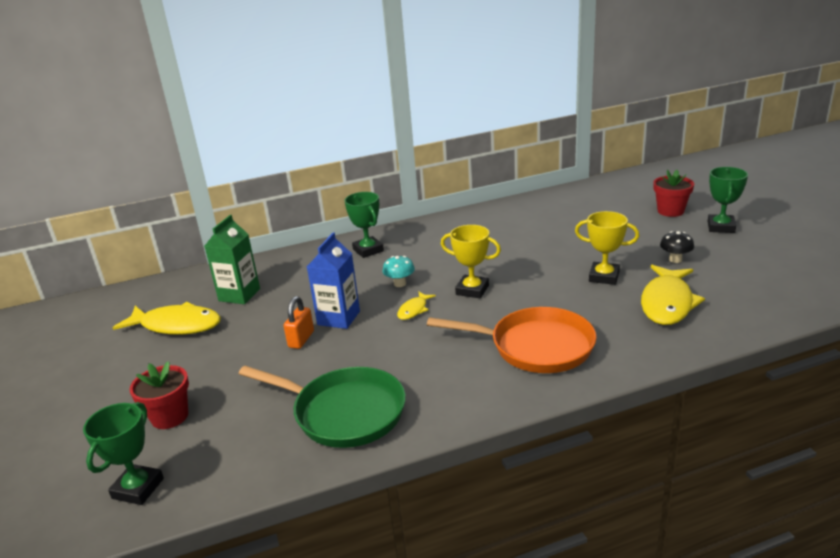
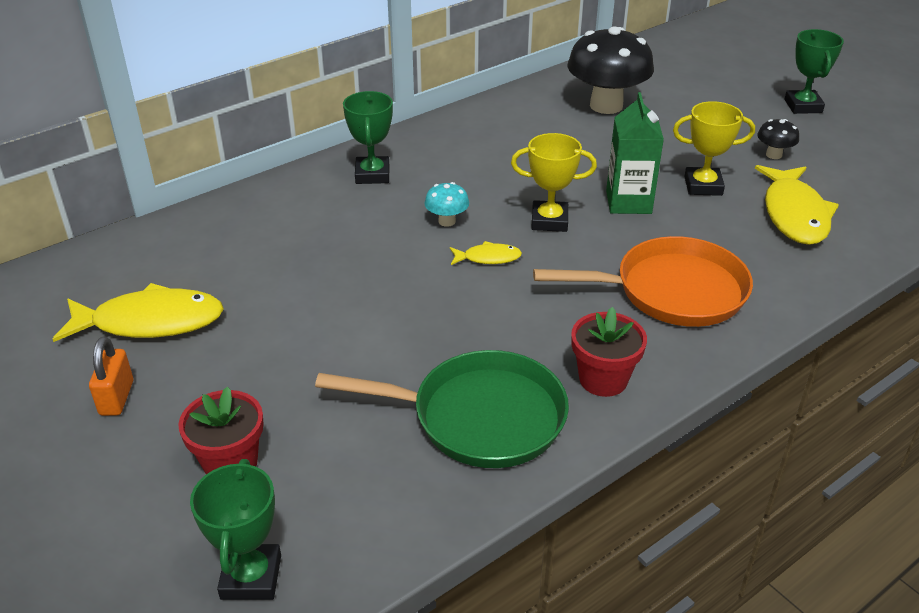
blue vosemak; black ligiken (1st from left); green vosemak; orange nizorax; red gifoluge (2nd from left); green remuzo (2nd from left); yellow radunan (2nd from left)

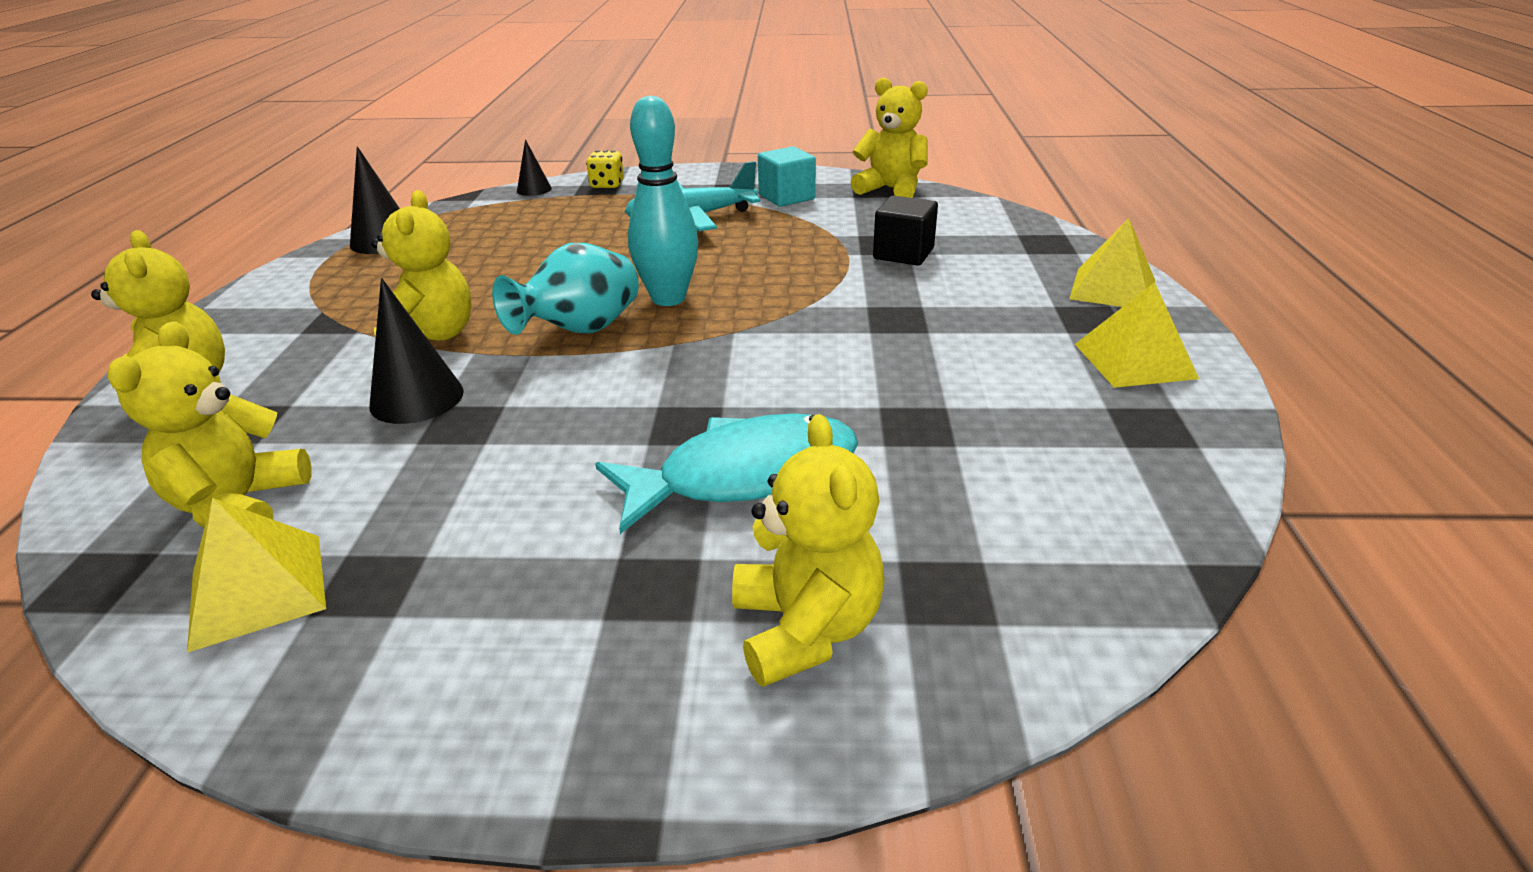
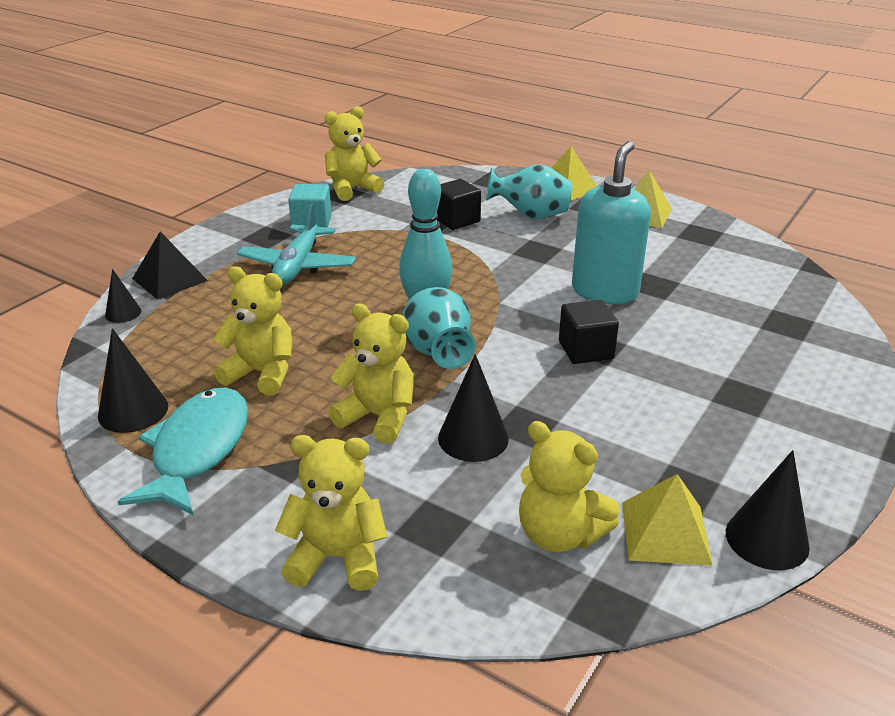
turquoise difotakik (2nd from left); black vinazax (2nd from left); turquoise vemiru; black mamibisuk (4th from left); turquoise radunan; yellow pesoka (1st from left); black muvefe

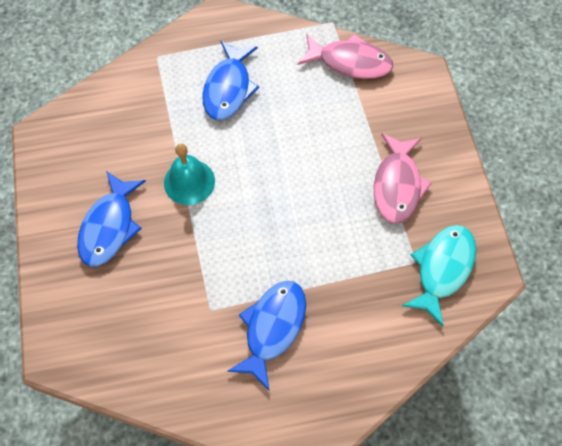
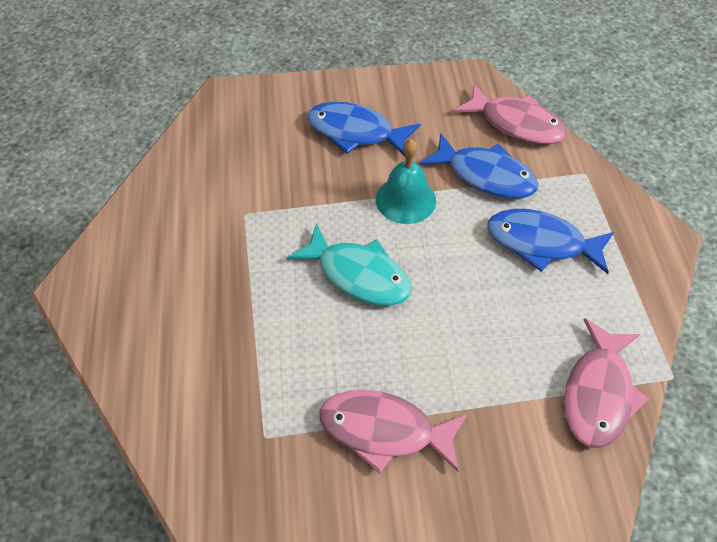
pink radunan (2nd from left); blue radunan (2nd from left); turquoise radunan

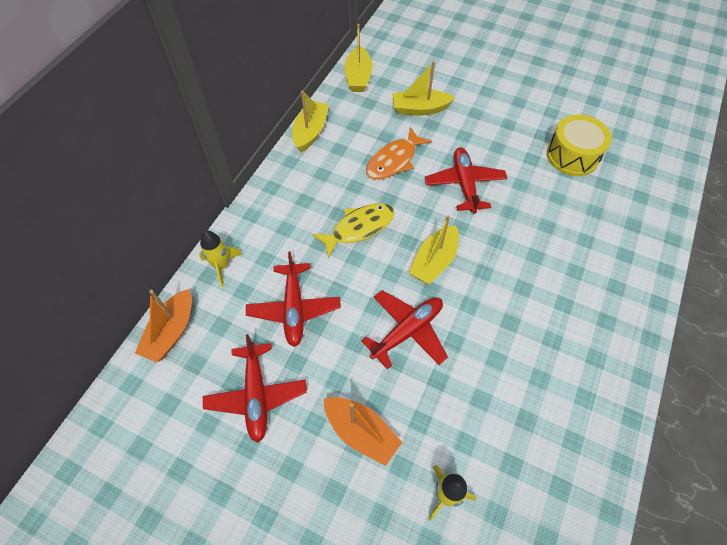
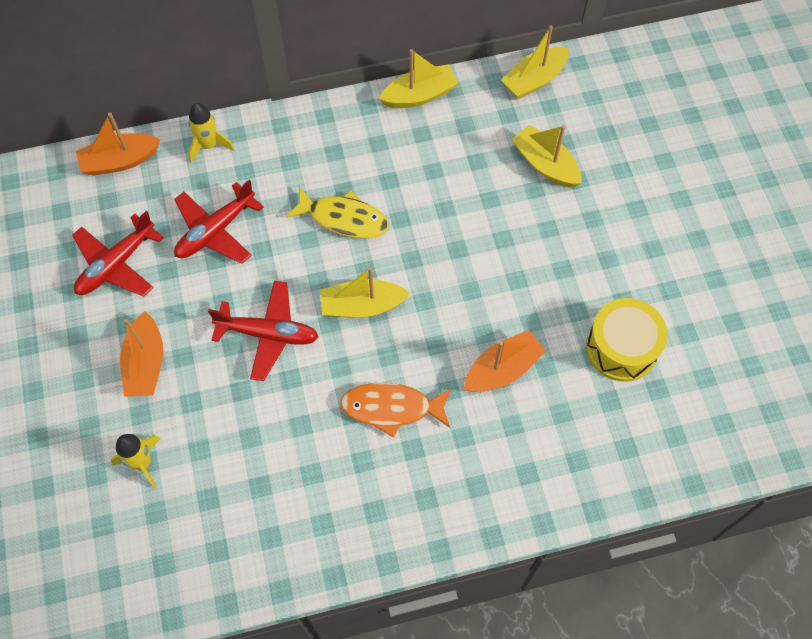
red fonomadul (4th from left in the first image); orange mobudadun (3rd from left); orange radunan

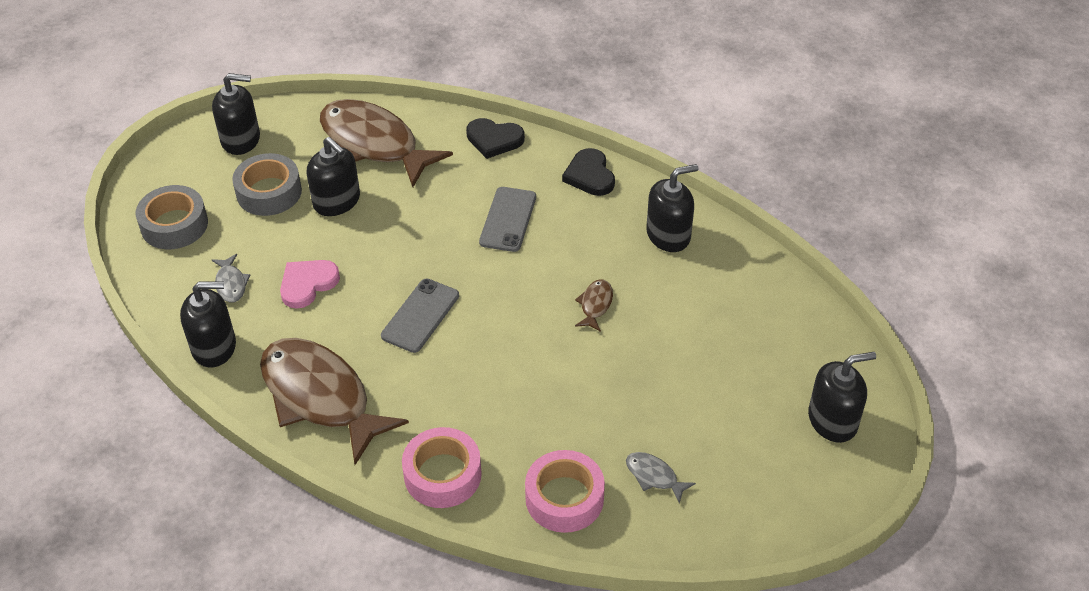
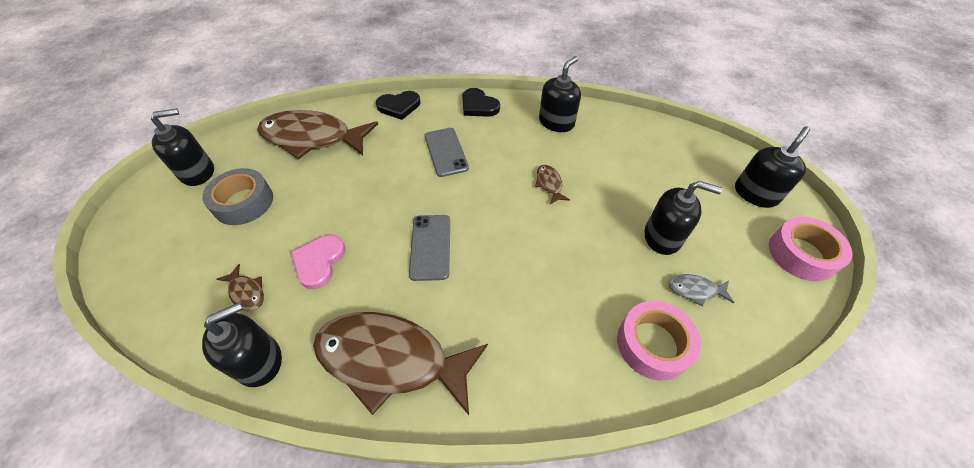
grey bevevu (1st from left in the first image); black vemiru (4th from left); pink bevevu (2nd from left); brown radunan (1st from left)

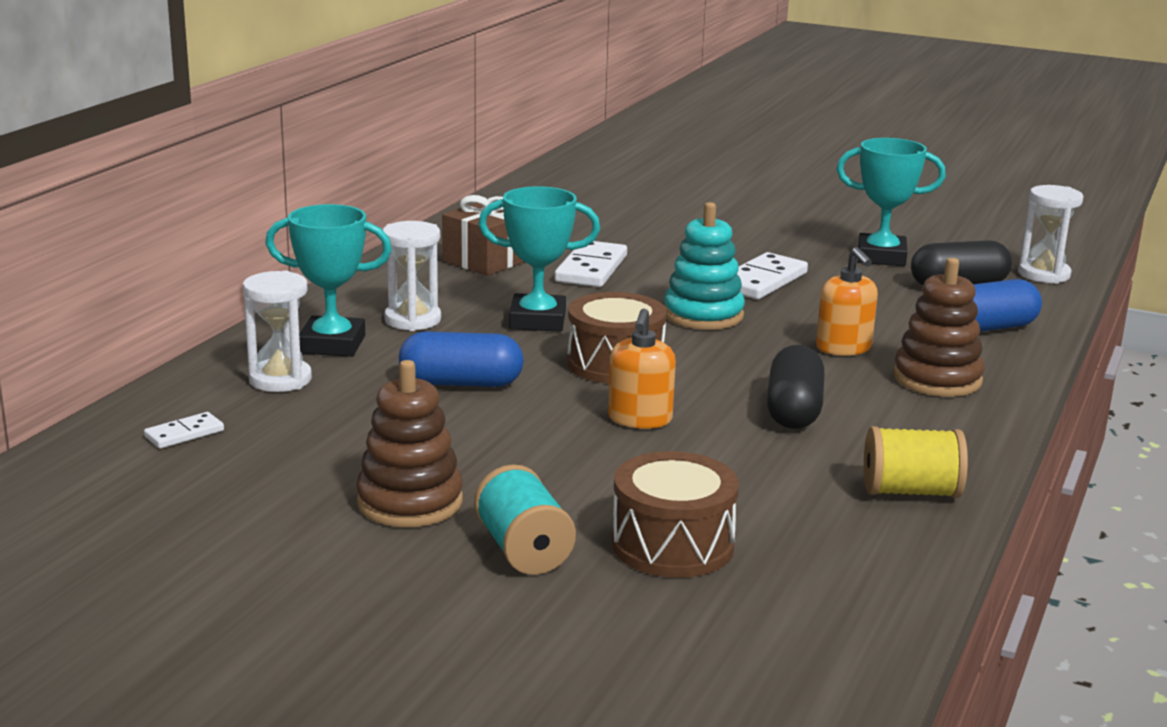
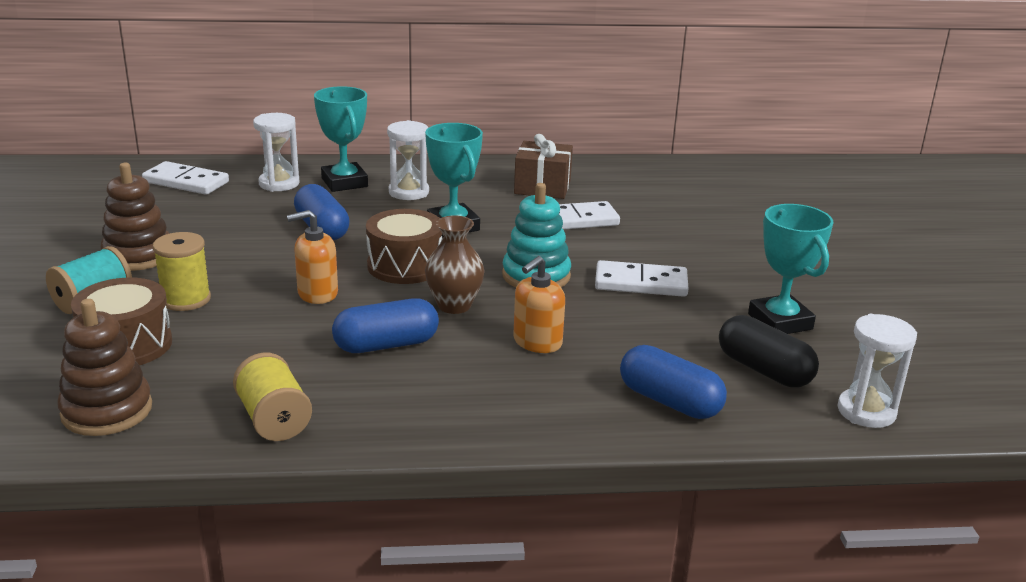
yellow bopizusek (1st from left); brown difotakik; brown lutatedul (1st from left); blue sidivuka (2nd from left); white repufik (1st from left)

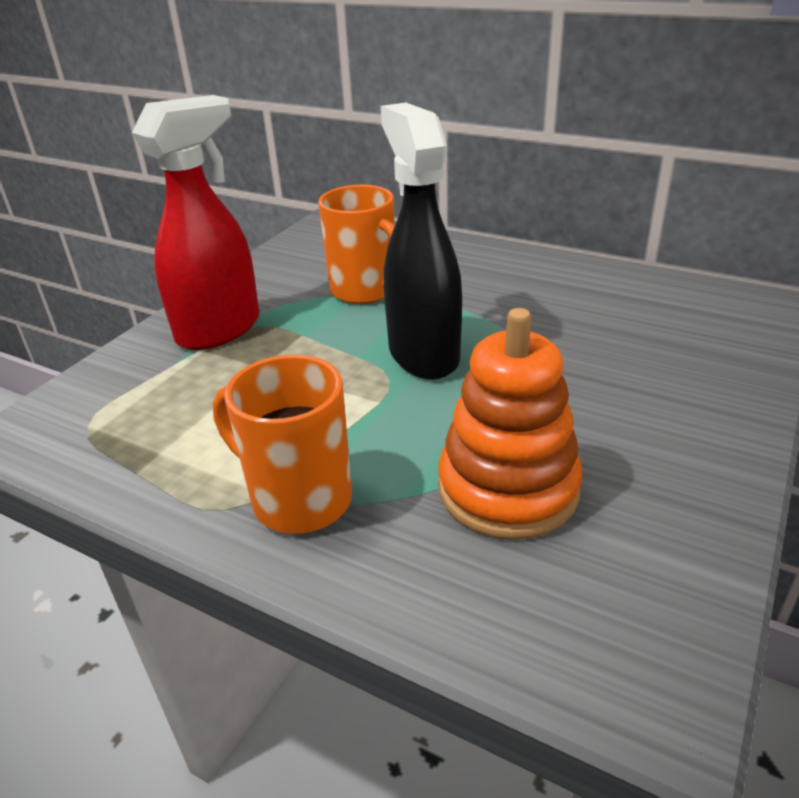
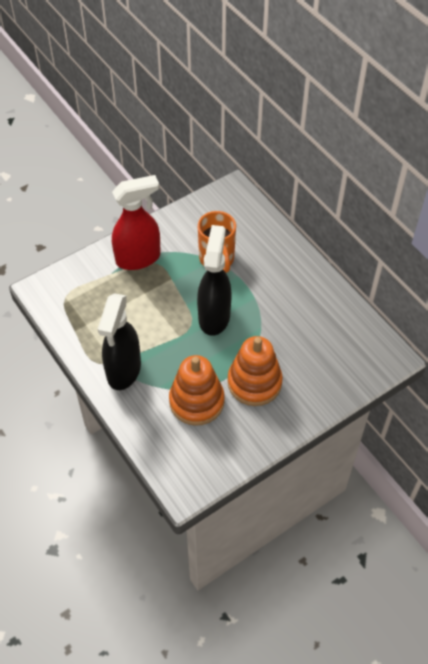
orange lutatedul (2nd from left); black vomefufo (1st from left)

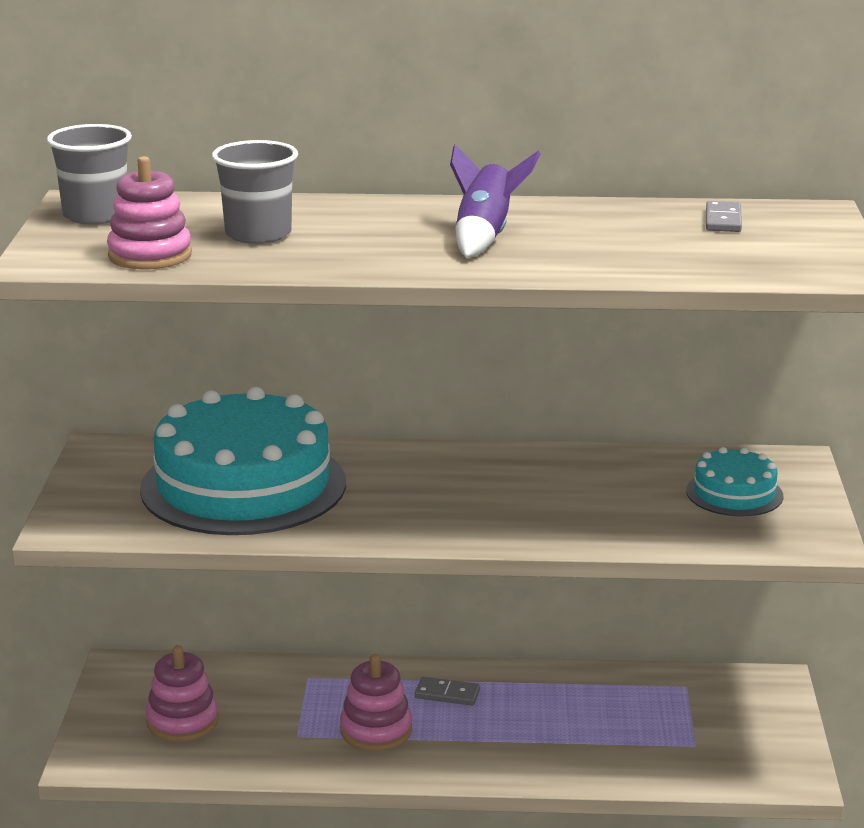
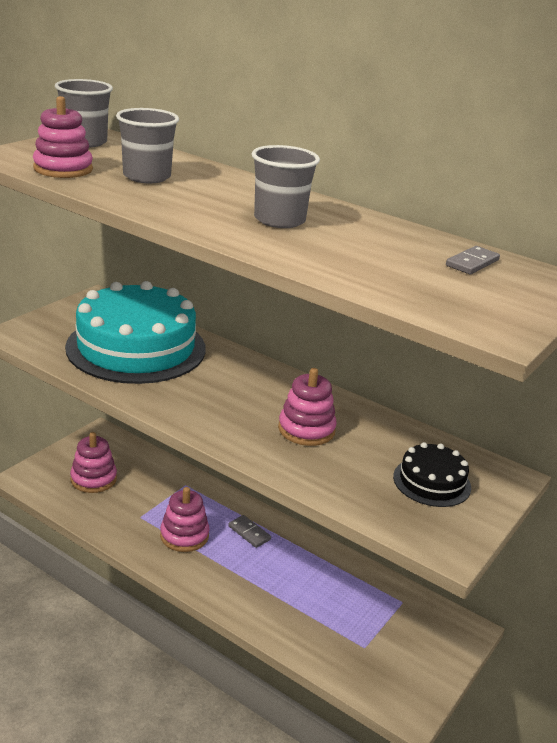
pink lutatedul (4th from left); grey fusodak (3rd from left); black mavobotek

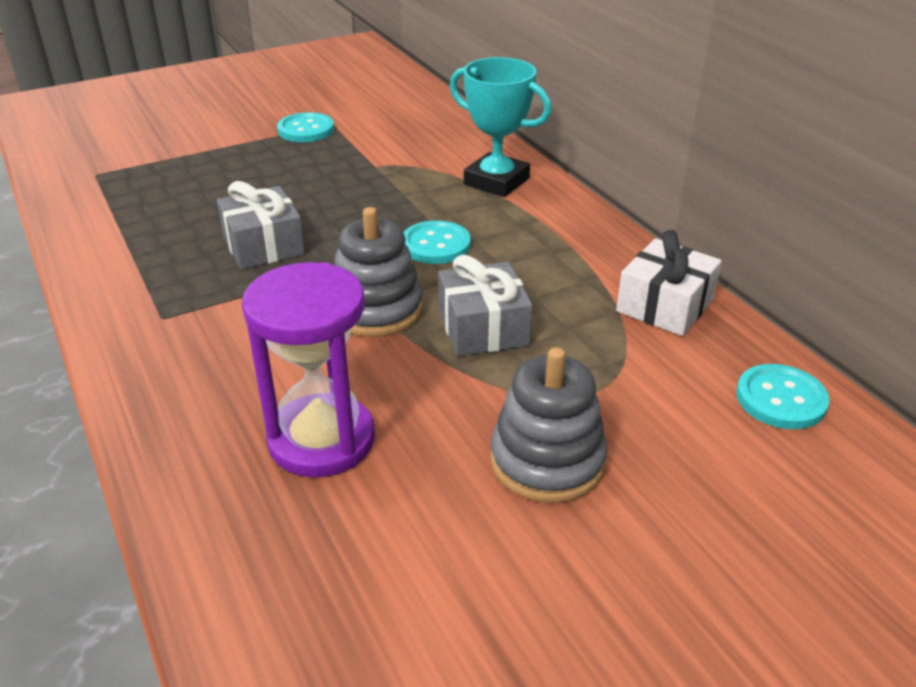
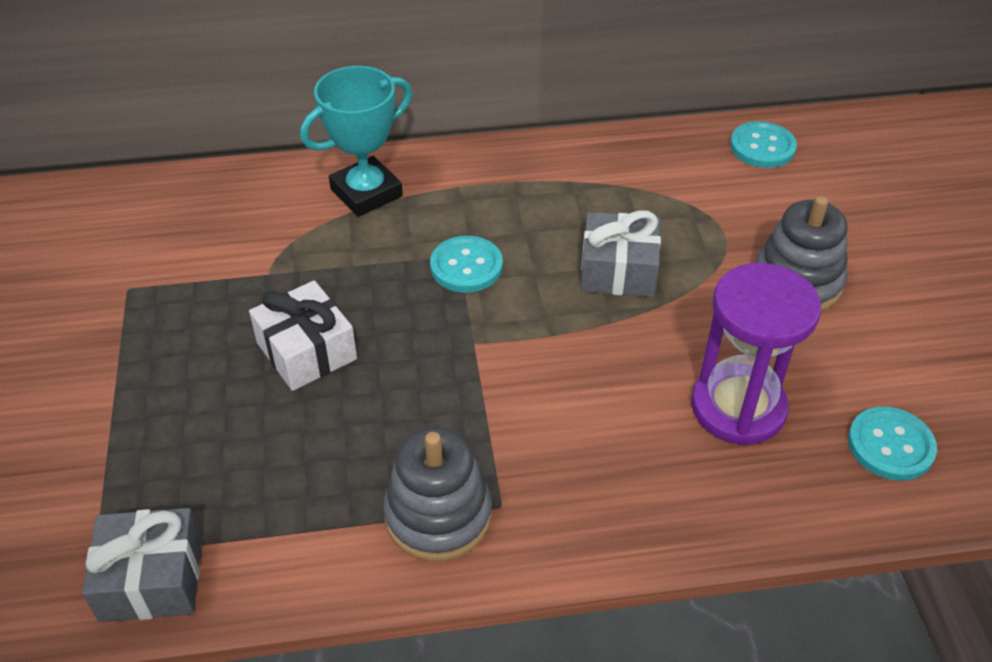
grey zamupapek (1st from left); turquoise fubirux (3rd from left); grey lutatedul (1st from left); white zamupapek

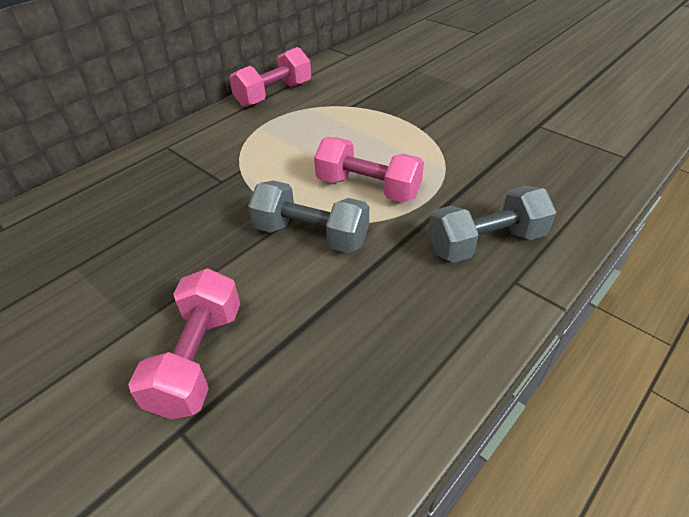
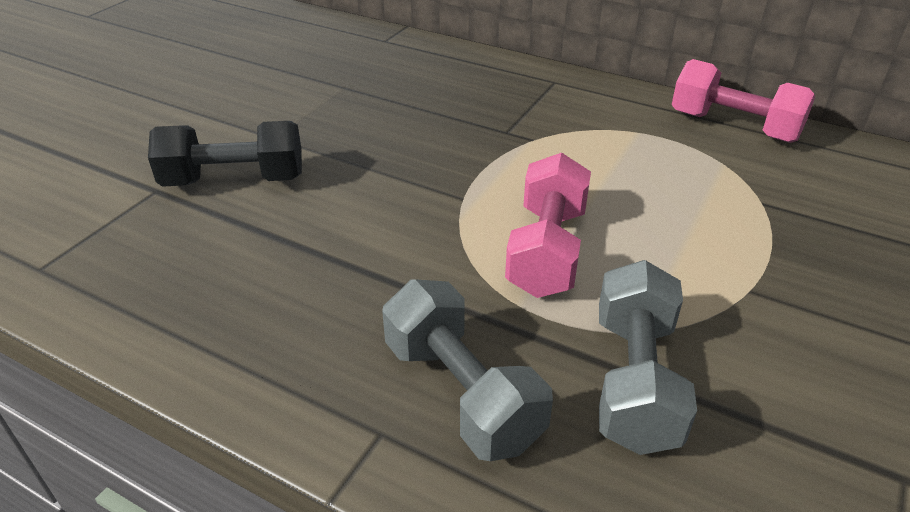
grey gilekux (2nd from left); black gilekux

